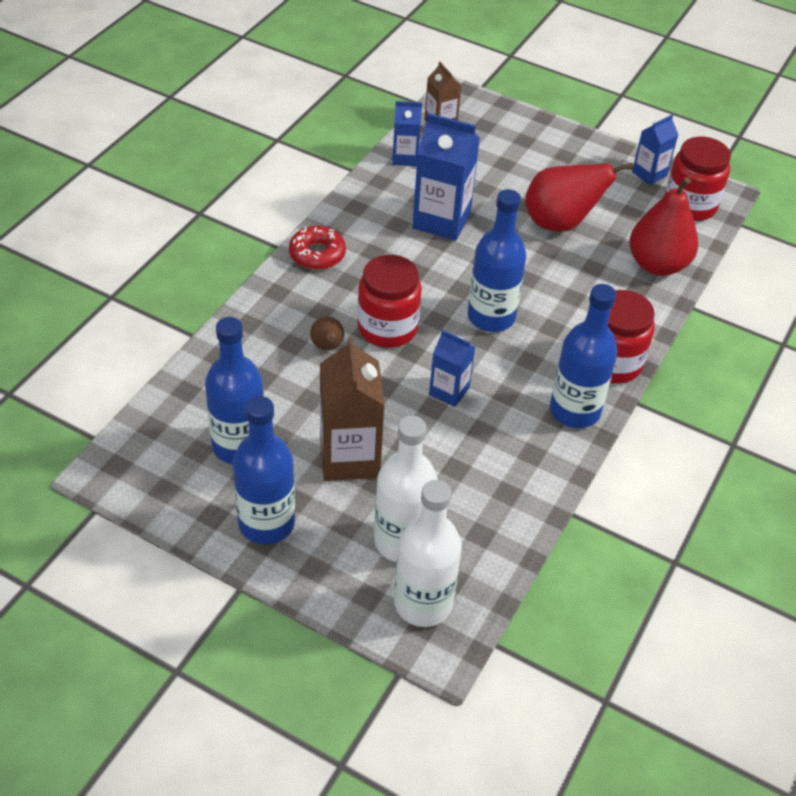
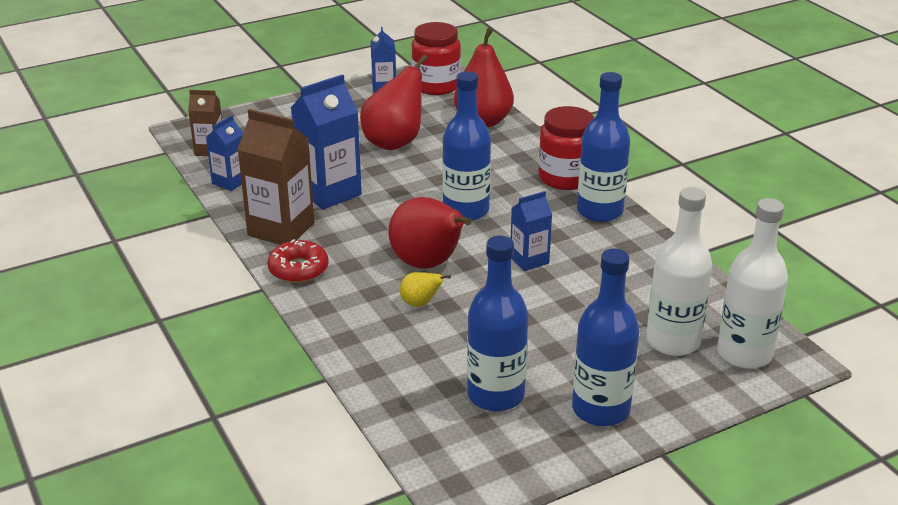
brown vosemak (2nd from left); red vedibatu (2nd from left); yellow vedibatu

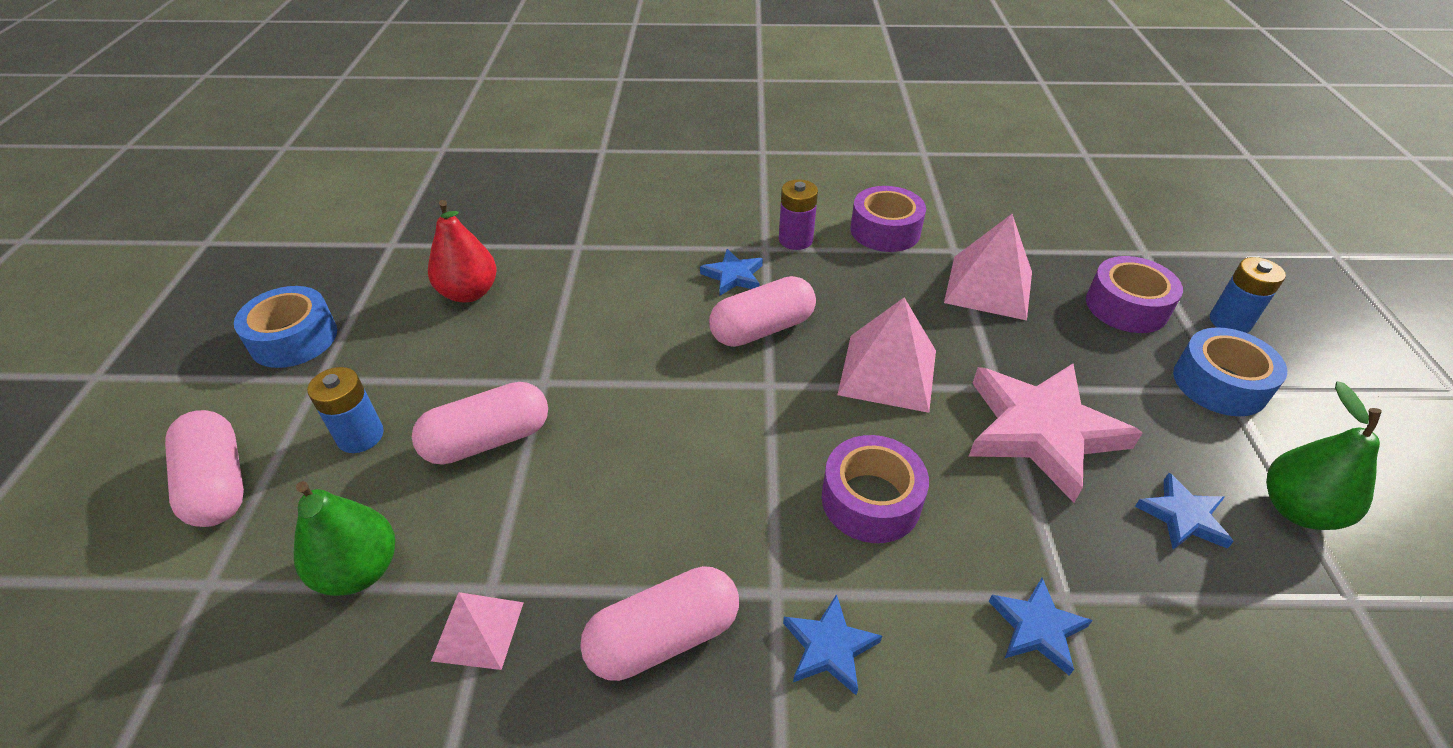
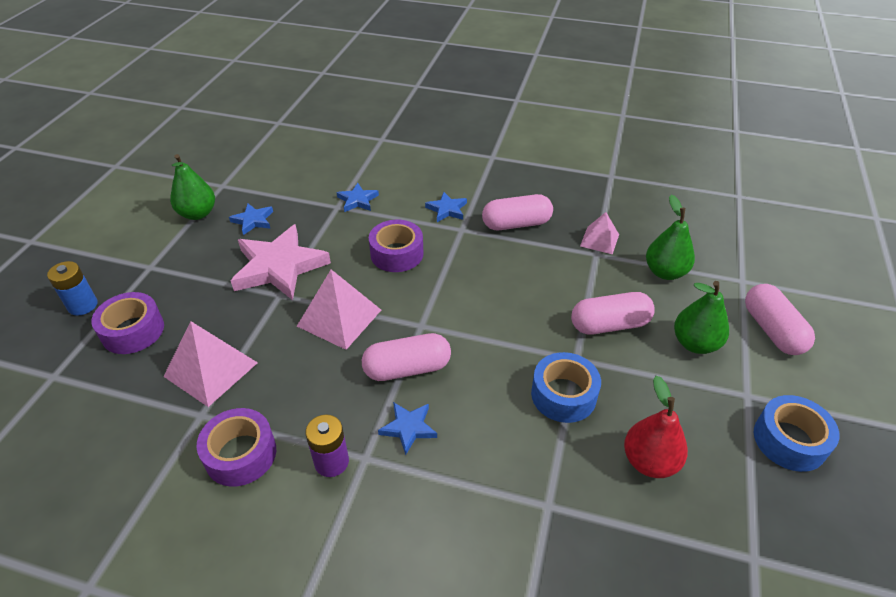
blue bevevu (1st from left); green vedibatu (3rd from left)

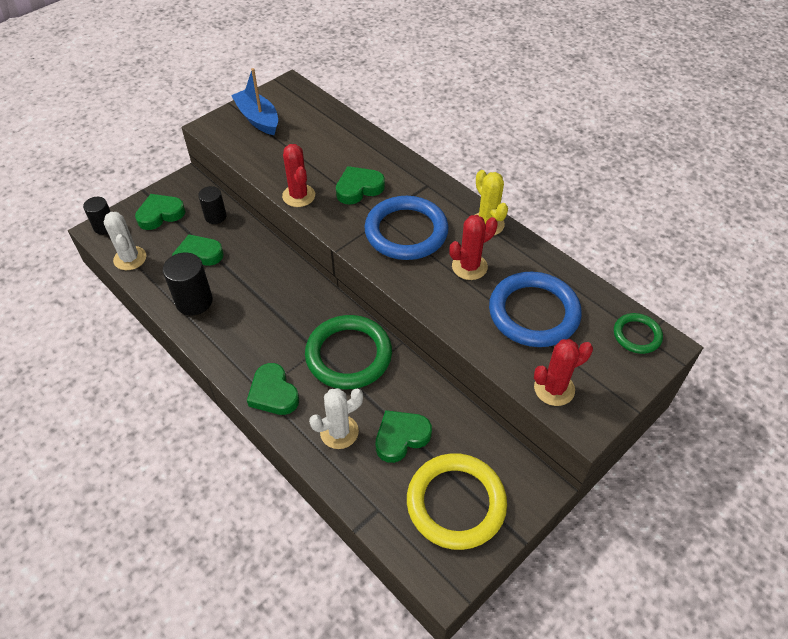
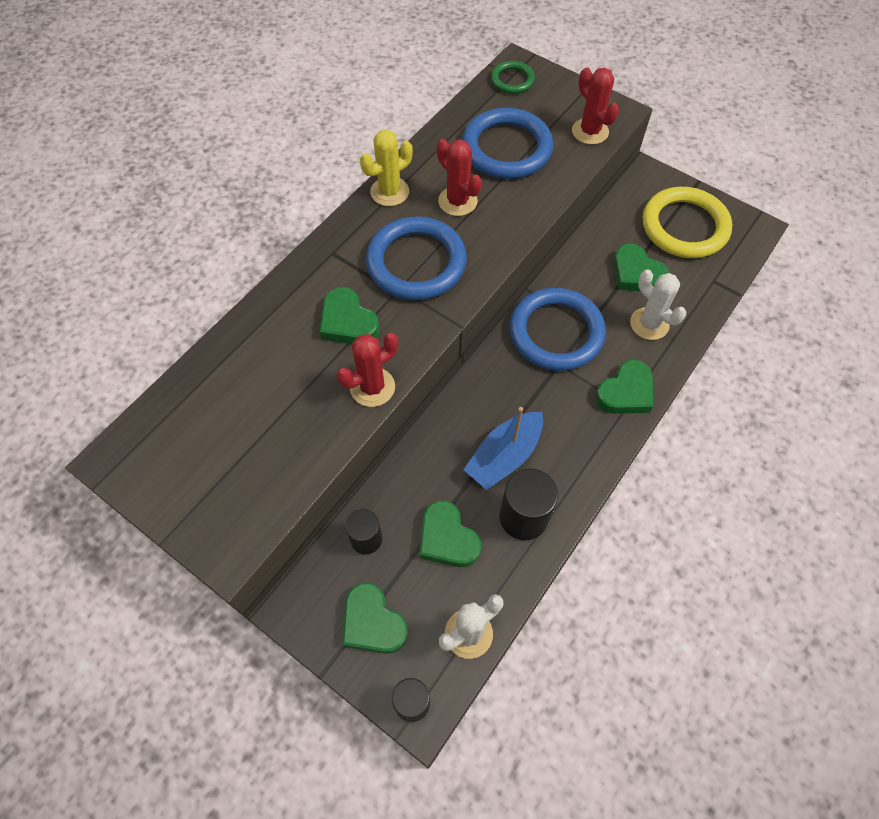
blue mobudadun; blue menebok (3rd from left)

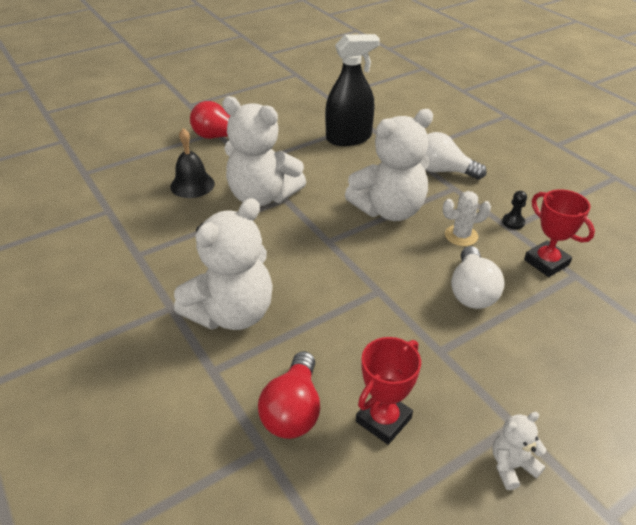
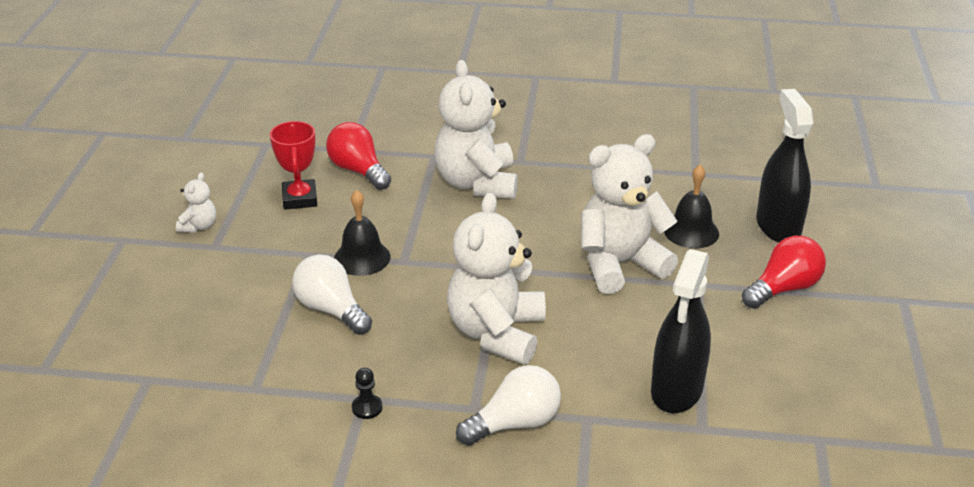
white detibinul; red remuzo (2nd from left in the first image); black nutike (1st from left); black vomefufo (2nd from left)

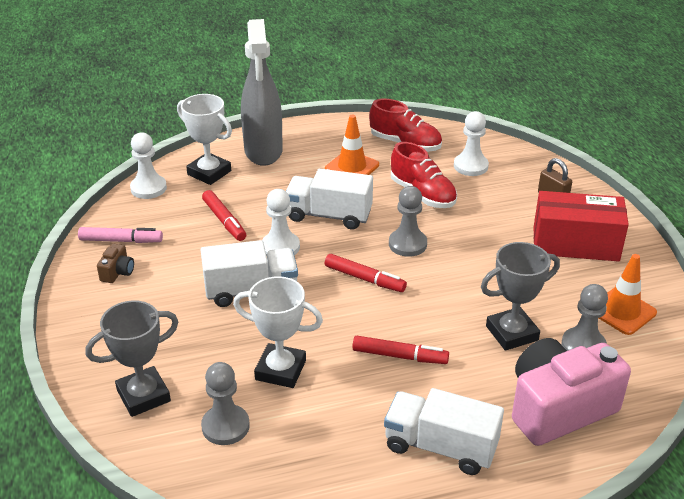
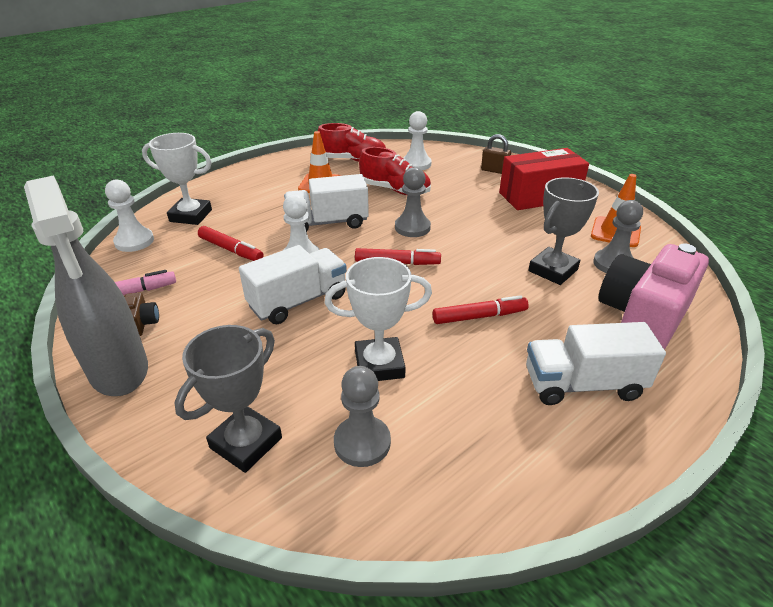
grey vomefufo

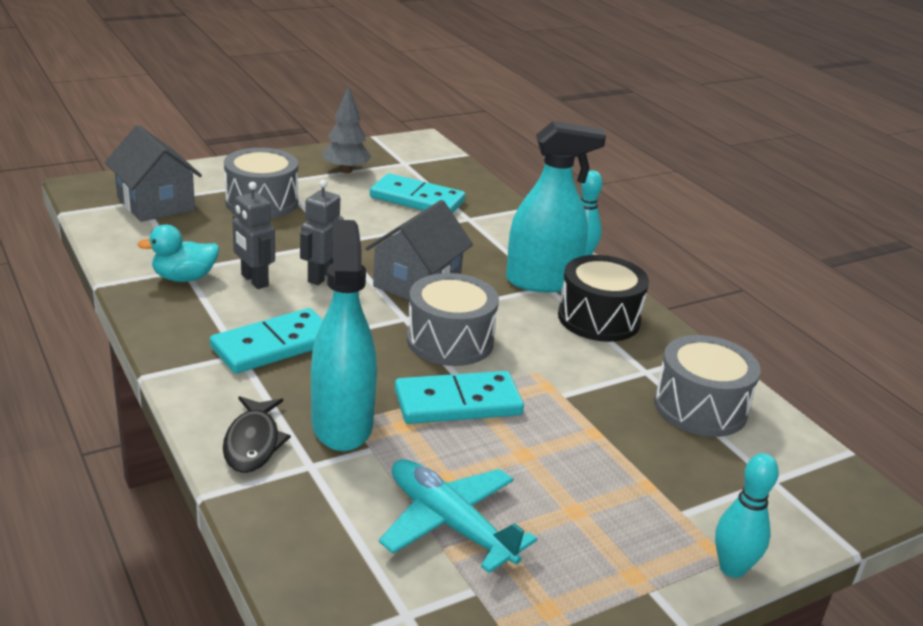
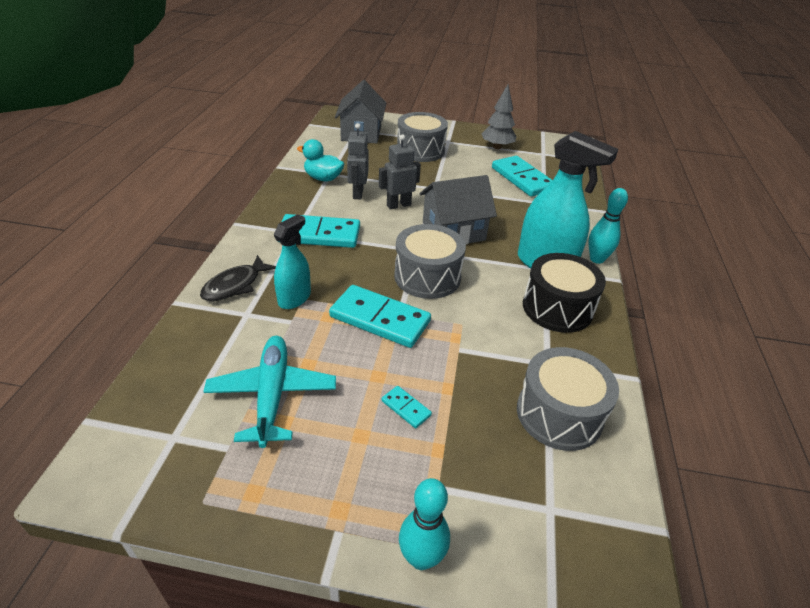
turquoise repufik (3rd from left); turquoise vomefufo (1st from left)

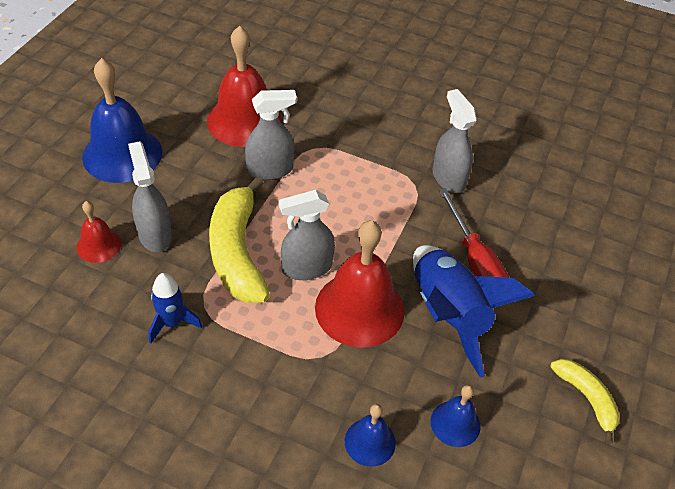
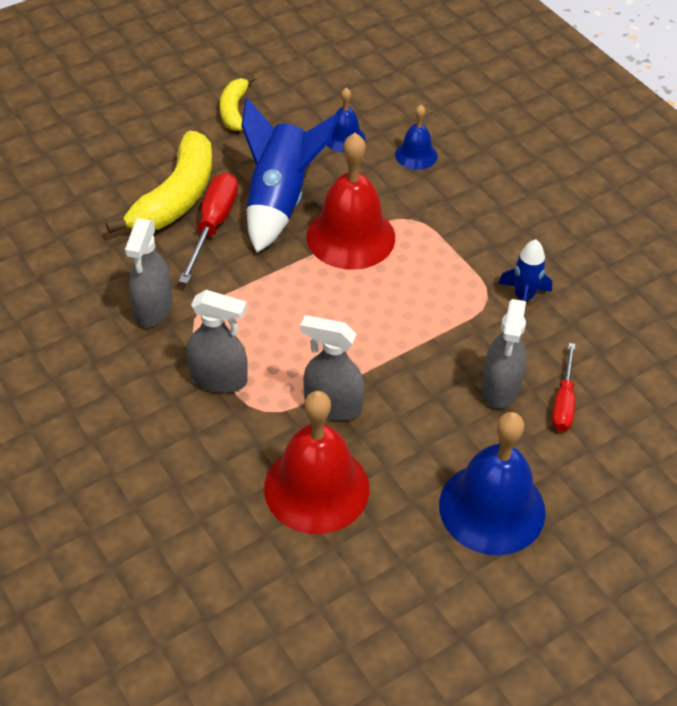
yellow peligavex (1st from left); grey vomefufo (2nd from left); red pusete (2nd from left)

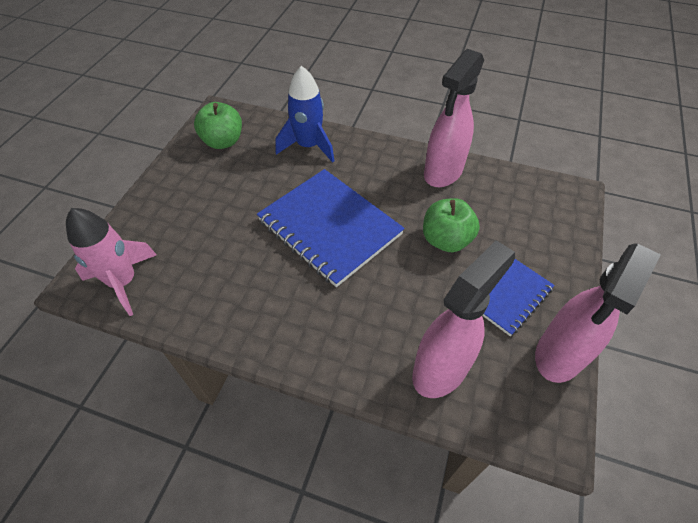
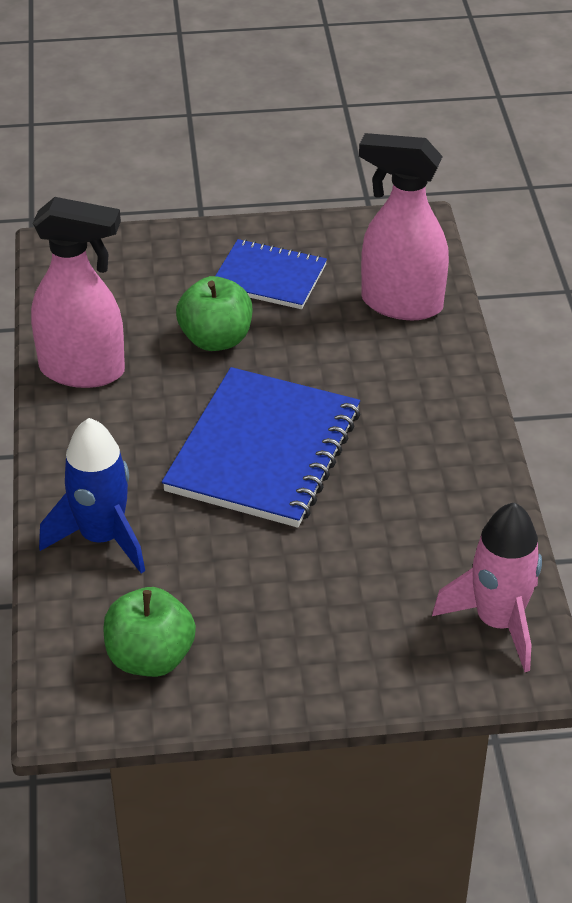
pink vomefufo (3rd from left in the first image)

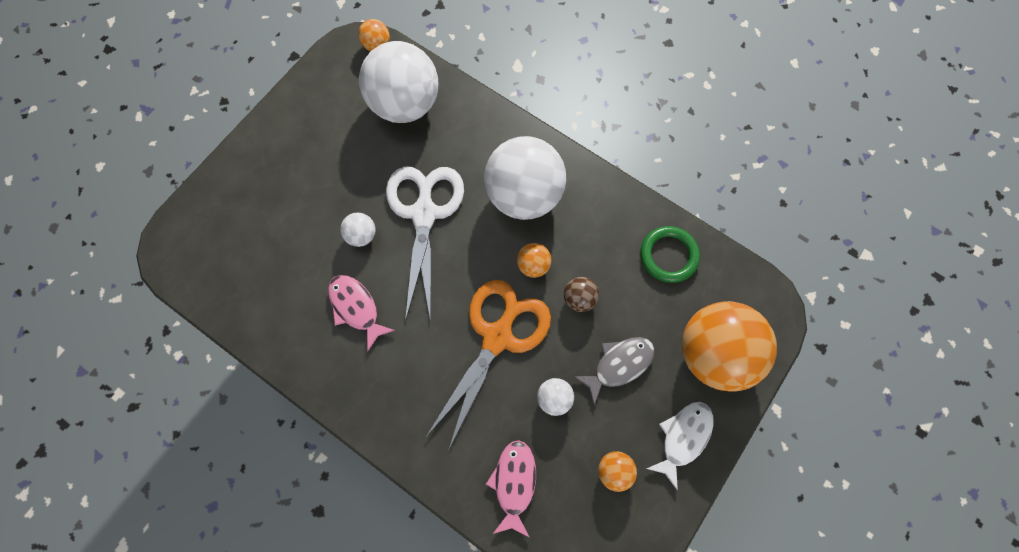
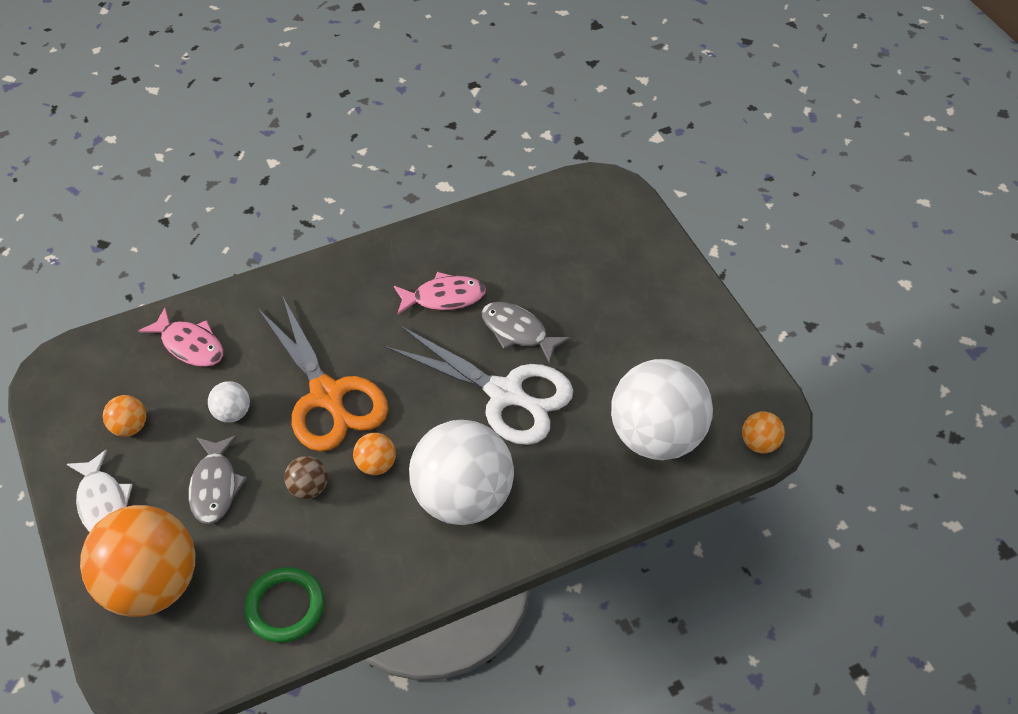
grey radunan (2nd from left)

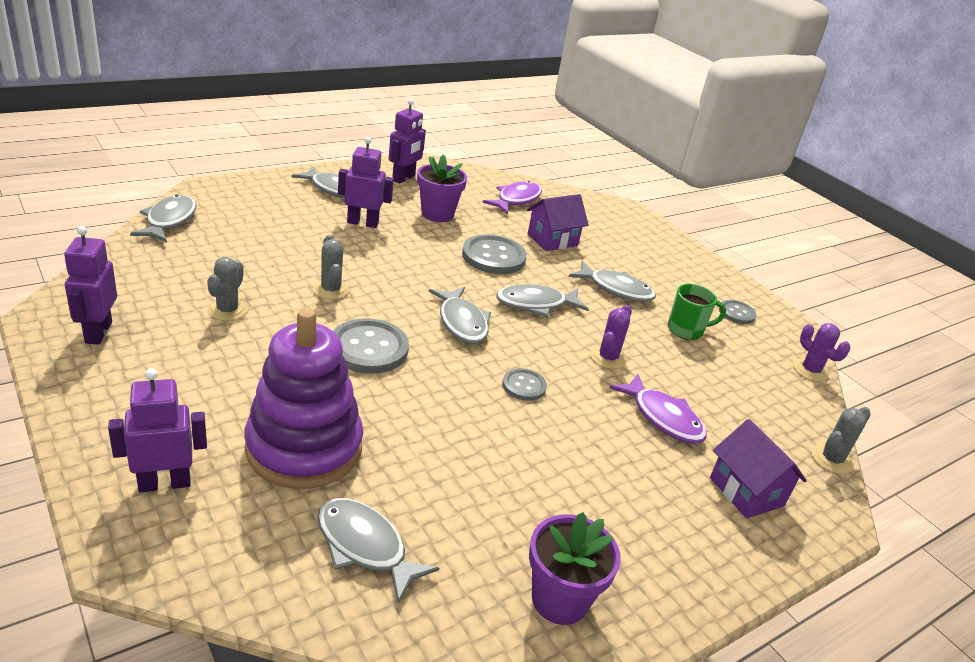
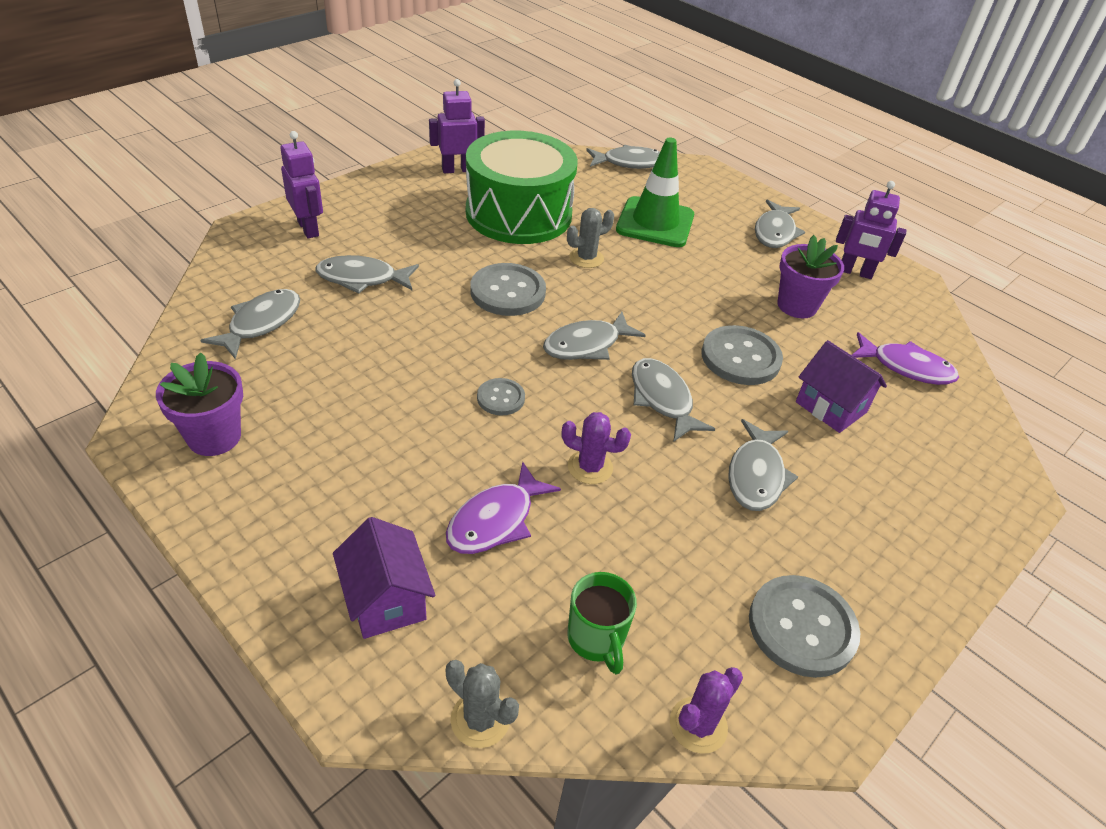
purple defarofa (3rd from left in the first image); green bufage; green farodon; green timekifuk; grey radunan (2nd from left); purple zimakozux (1st from left); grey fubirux (4th from left)

